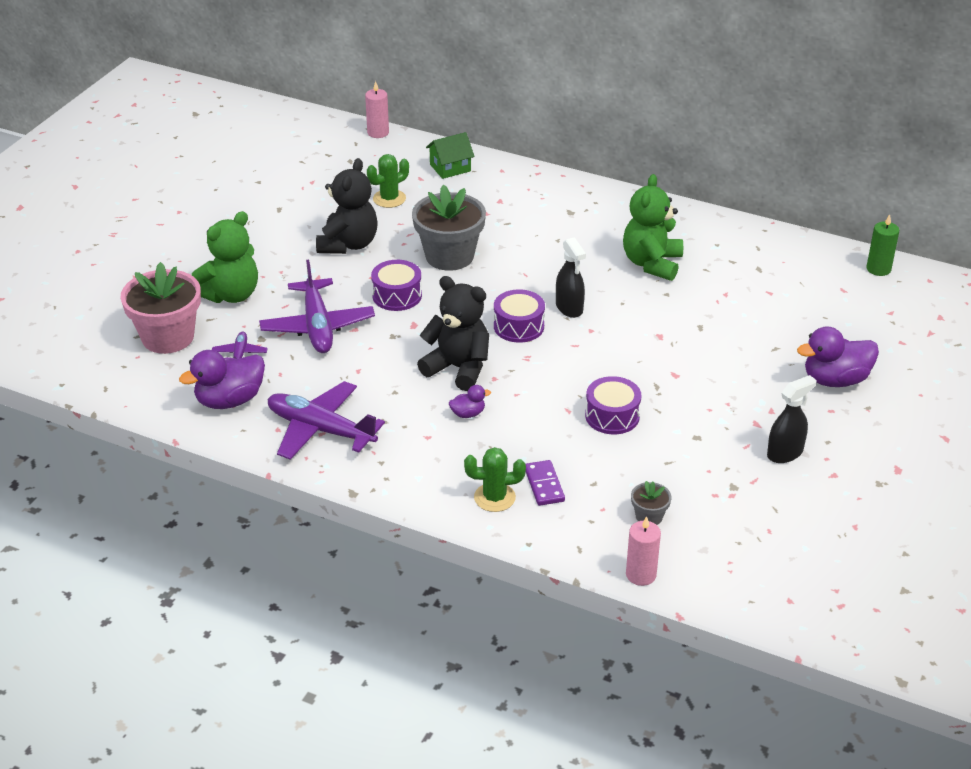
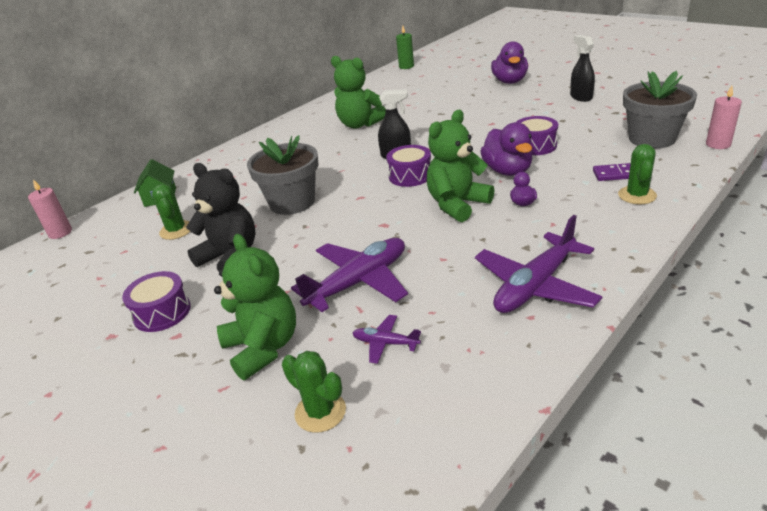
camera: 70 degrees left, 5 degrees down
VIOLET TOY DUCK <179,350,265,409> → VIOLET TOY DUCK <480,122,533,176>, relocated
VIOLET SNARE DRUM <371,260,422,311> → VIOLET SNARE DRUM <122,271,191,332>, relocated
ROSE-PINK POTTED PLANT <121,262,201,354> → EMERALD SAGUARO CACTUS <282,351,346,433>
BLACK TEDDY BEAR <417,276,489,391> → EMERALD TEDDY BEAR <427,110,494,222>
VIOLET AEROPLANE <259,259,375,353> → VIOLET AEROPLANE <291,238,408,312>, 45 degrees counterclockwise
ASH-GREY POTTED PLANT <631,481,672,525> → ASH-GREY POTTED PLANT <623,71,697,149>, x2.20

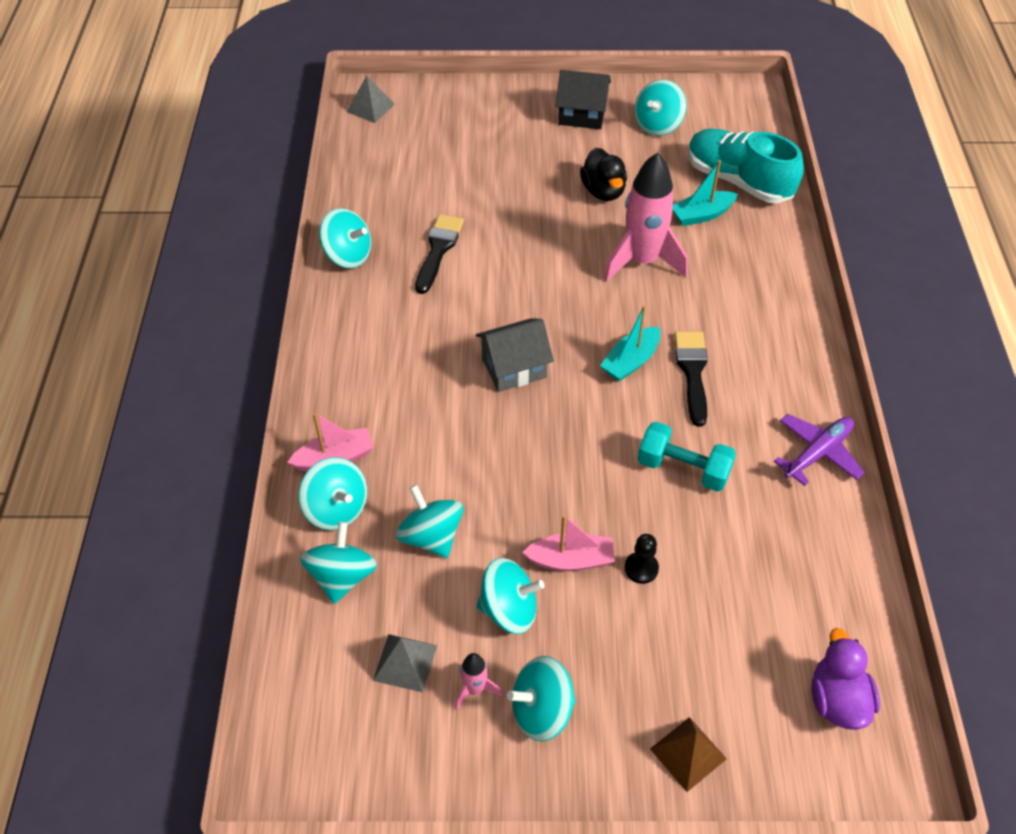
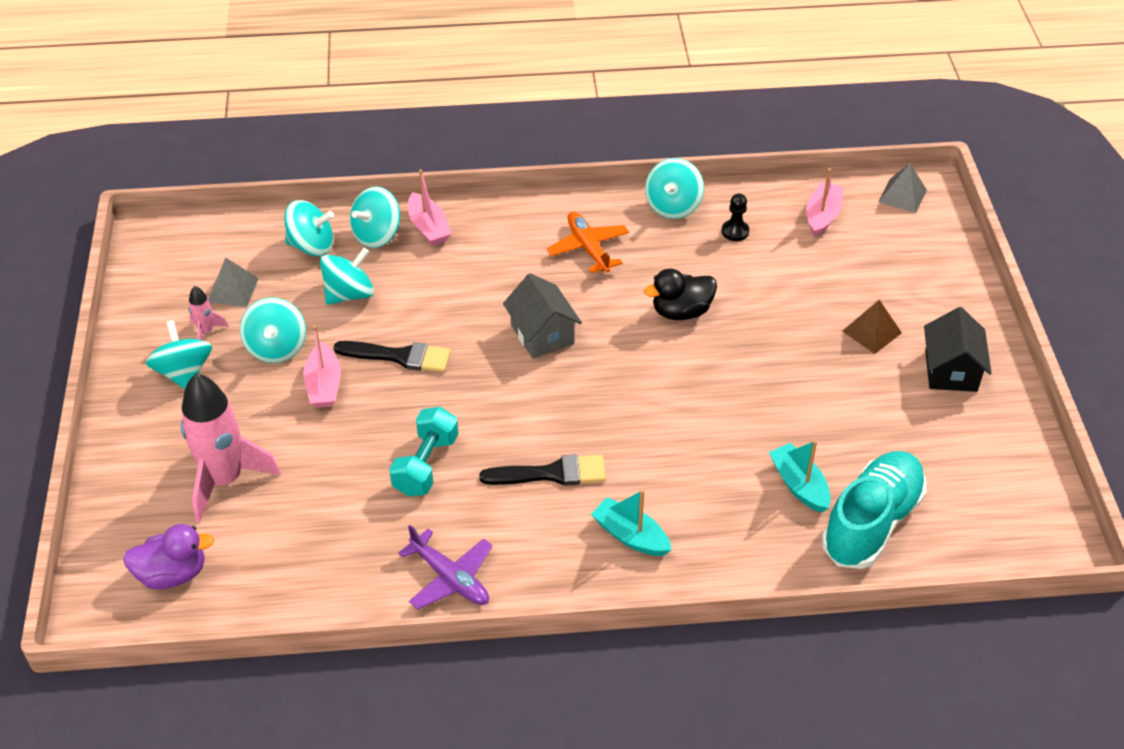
camera: 85 degrees right, 5 degrees down
AQUA TOY TOP <634,80,687,136> → -
- → ORANGE AEROPLANE <547,211,629,273>
- → ROSE-PINK TOY BOAT <806,168,843,237>
BLACK PAINT BRUSH <415,214,464,294> → BLACK PAINT BRUSH <334,341,451,373>, relocated
BLACK TOY DUCK <580,148,627,201> → BLACK TOY DUCK <644,269,717,320>, relocated
AQUA TOY BOAT <600,305,661,381> → AQUA TOY BOAT <591,490,672,556>, relocated
ROSE-PINK ROCKET <604,152,688,282> → ROSE-PINK ROCKET <181,373,281,523>, relocated
BLACK GAME PAWN <625,534,659,584> → BLACK GAME PAWN <722,194,749,241>, relocated
RUSSET PYRAMID SHAPE <650,717,727,792> → RUSSET PYRAMID SHAPE <842,300,902,354>, relocated

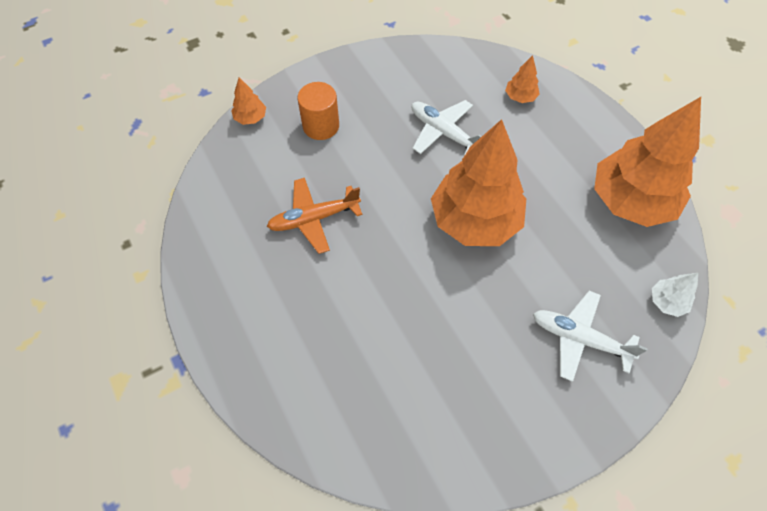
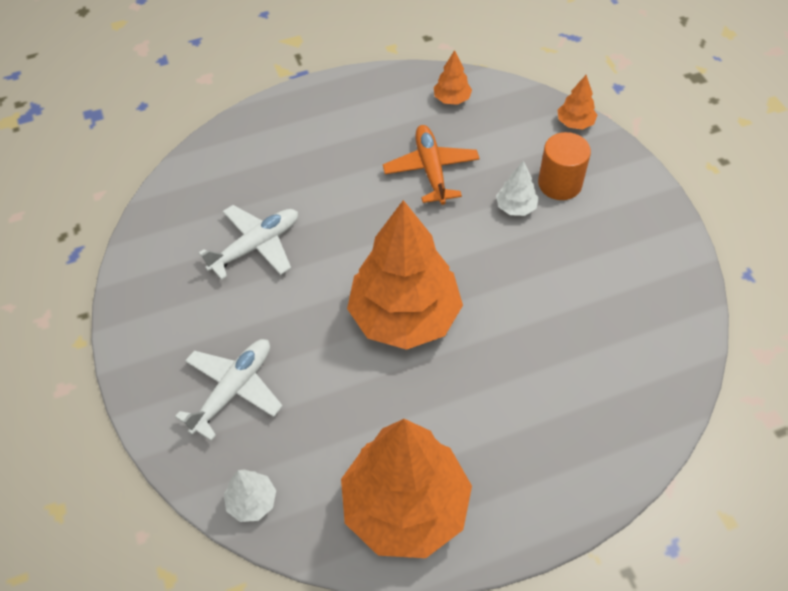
camera: 100 degrees right, 5 degrees down
- → PURE WHITE FIR TREE <496,161,539,216>
PURE WHITE AEROPLANE <412,100,482,156> → PURE WHITE AEROPLANE <199,205,298,280>, relocated
ORANGE FIR TREE <505,55,540,103> → ORANGE FIR TREE <434,50,472,105>, relocated

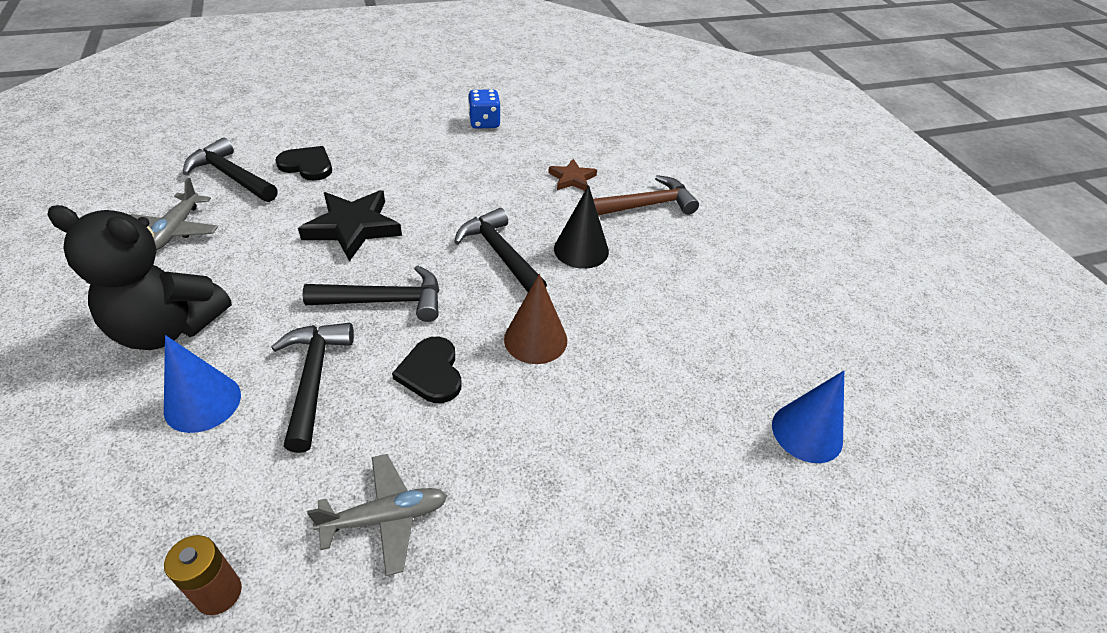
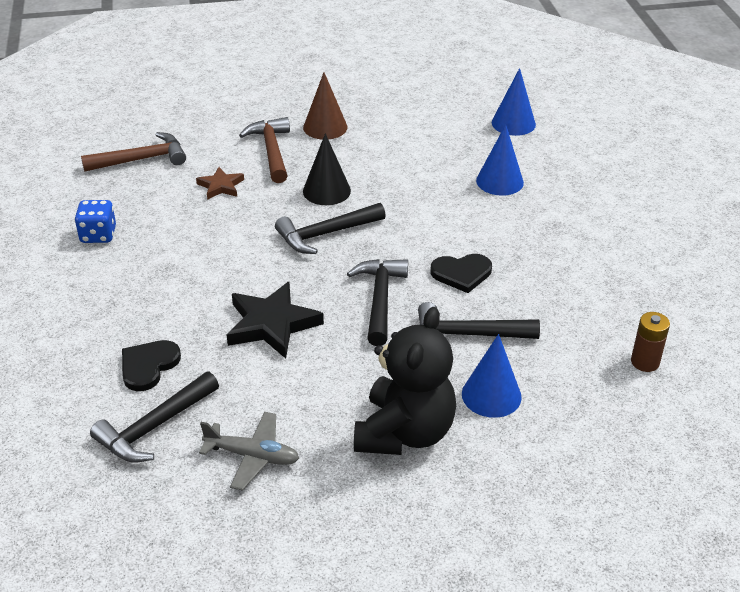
camera: 80 degrees left, 5 degrees down
ASH-GREY AEROPLANE <307,454,447,576> → -
- → RUSSET CARPENTER'S HAMMER <81,132,186,172>
- → COBALT CONE <476,124,524,196>
RUSSET CONE <504,274,567,364> → RUSSET CONE <303,72,348,140>, relocated

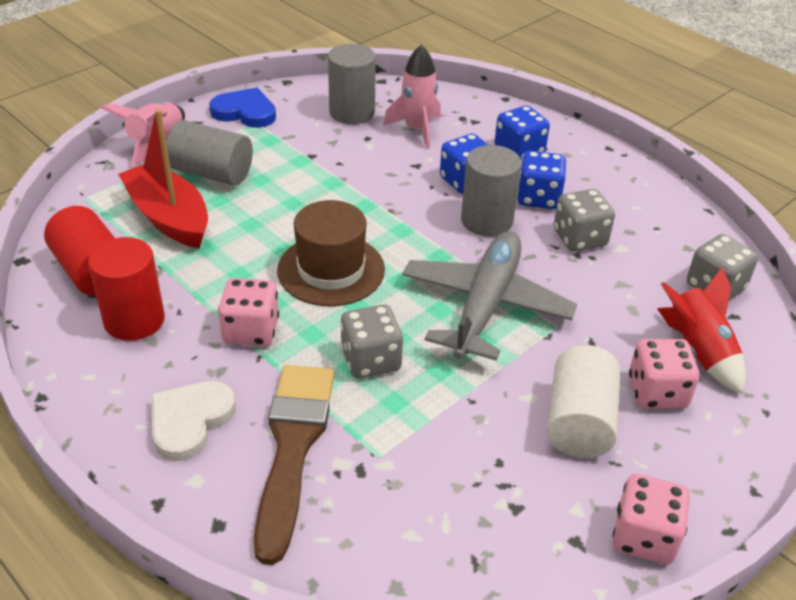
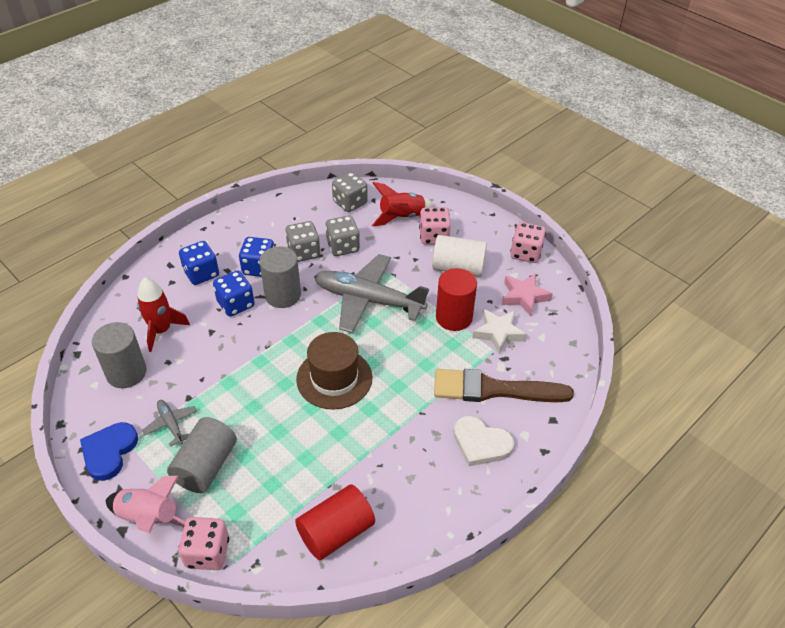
camera: 90 degrees left, 5 degrees up
RED TOY BOAT <118,109,208,248> → -
- → ASH-GREY AEROPLANE <142,400,197,447>
- → PURE WHITE STAR <472,309,527,354>
- → ROSE-PINK STAR <502,273,553,316>
RED CYLINDER SHAPE <88,237,165,341> → RED CYLINDER SHAPE <436,268,477,331>, relocated
ROSE-PINK DIE <218,278,279,347> → ROSE-PINK DIE <178,517,229,570>, relocated
ASH-GREY DIE <340,304,403,378> → ASH-GREY DIE <325,216,360,256>, relocated
ROSE-PINK ROCKET <383,44,441,149> → RED ROCKET <137,278,190,352>

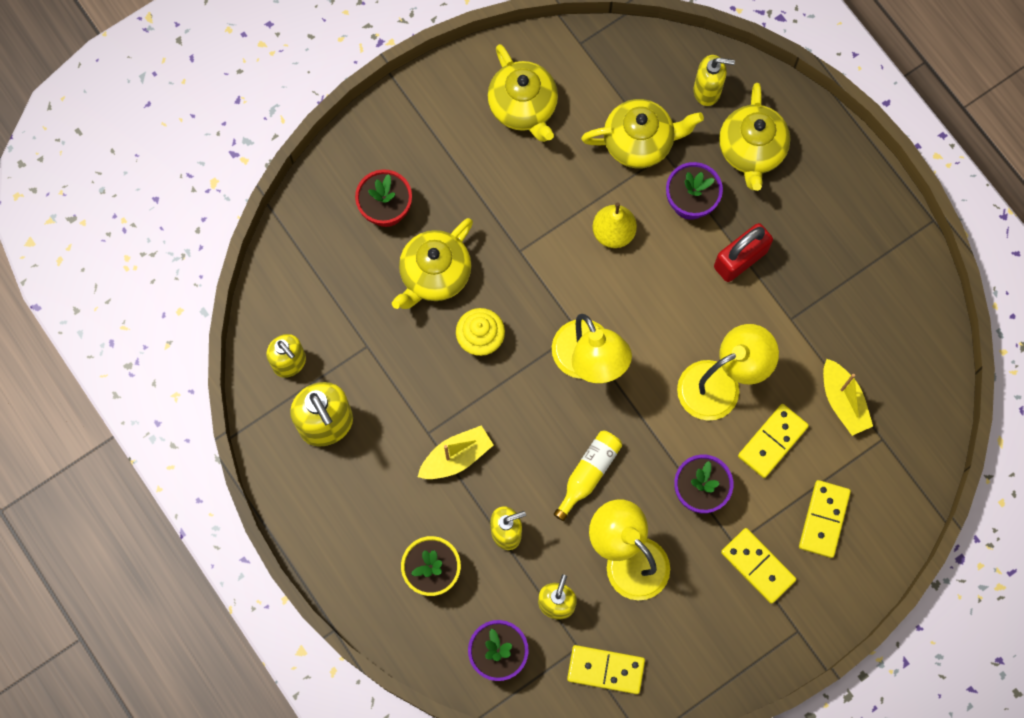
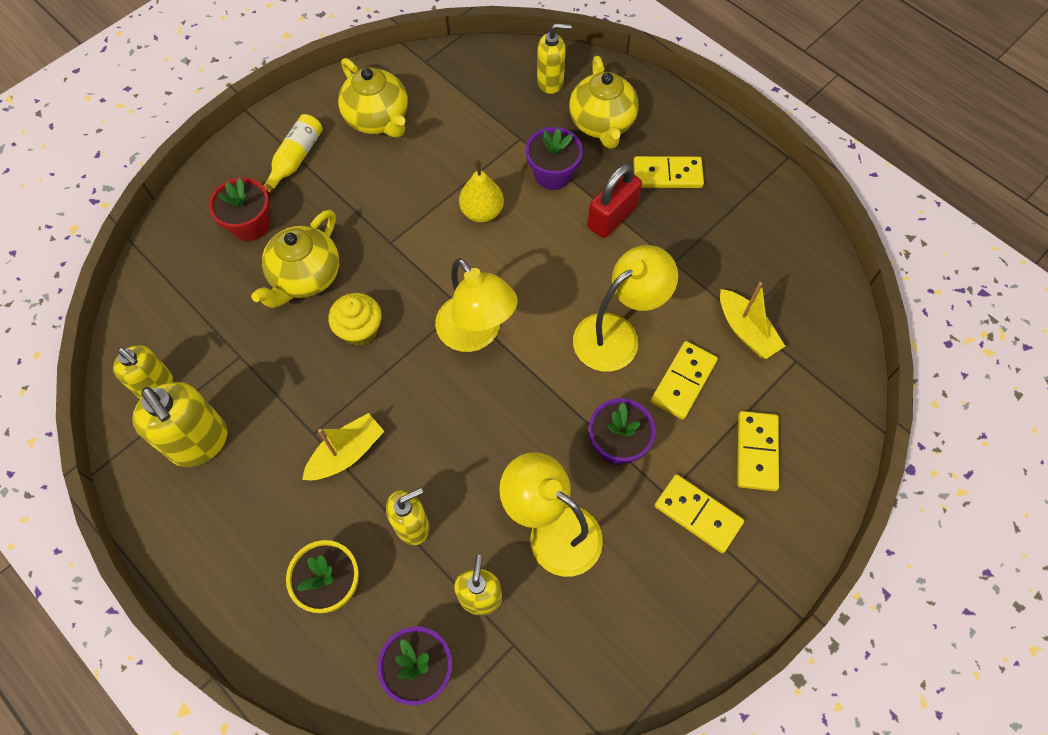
camera: 10 degrees left, 10 degrees down
YELLOW TEA POT <581,99,704,169> → -
YELLOW FLASK <554,431,622,521> → YELLOW FLASK <263,114,323,196>, relocated
YELLOW DOMINO <567,645,645,694> → YELLOW DOMINO <633,156,704,188>, relocated

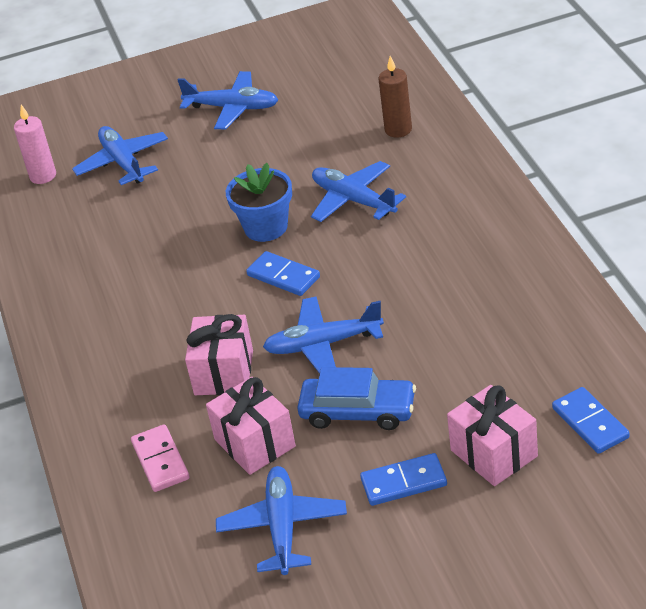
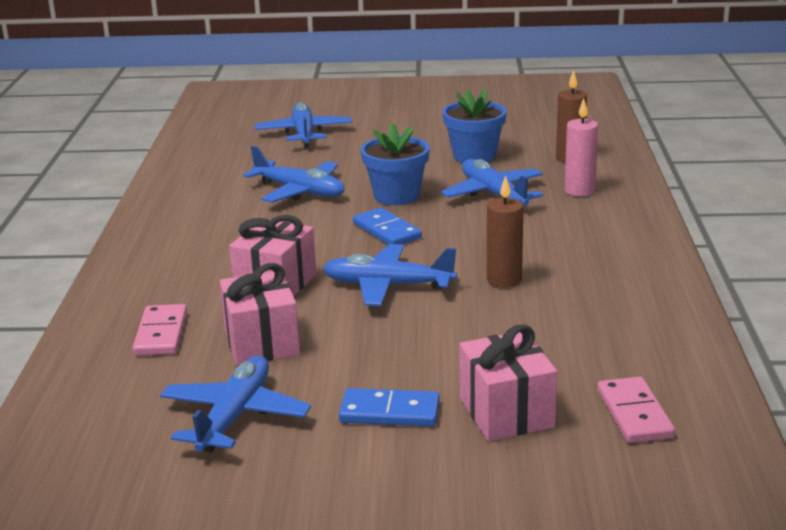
camera: 15 degrees right, 15 degrees down
COBALT CAR <297,367,416,430> → -
- → COBALT POTTED PLANT <442,89,507,163>
- → RUSSET CANDLE <487,175,523,288>
ROSE-PINK CANDLE <14,105,56,184> → ROSE-PINK CANDLE <564,98,598,196>, relocated
COBALT AEROPLANE <177,71,278,130> → COBALT AEROPLANE <243,146,344,203>, relocated
COBALT DOMINO <552,387,629,454> → ROSE-PINK DOMINO <598,377,675,443>

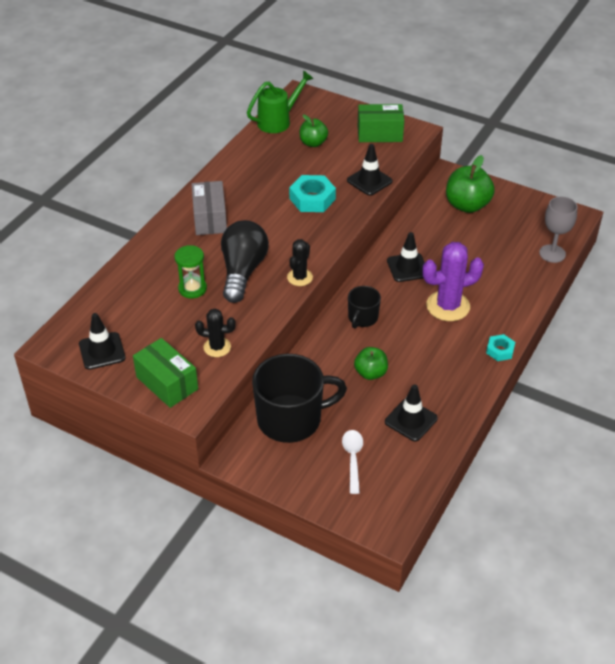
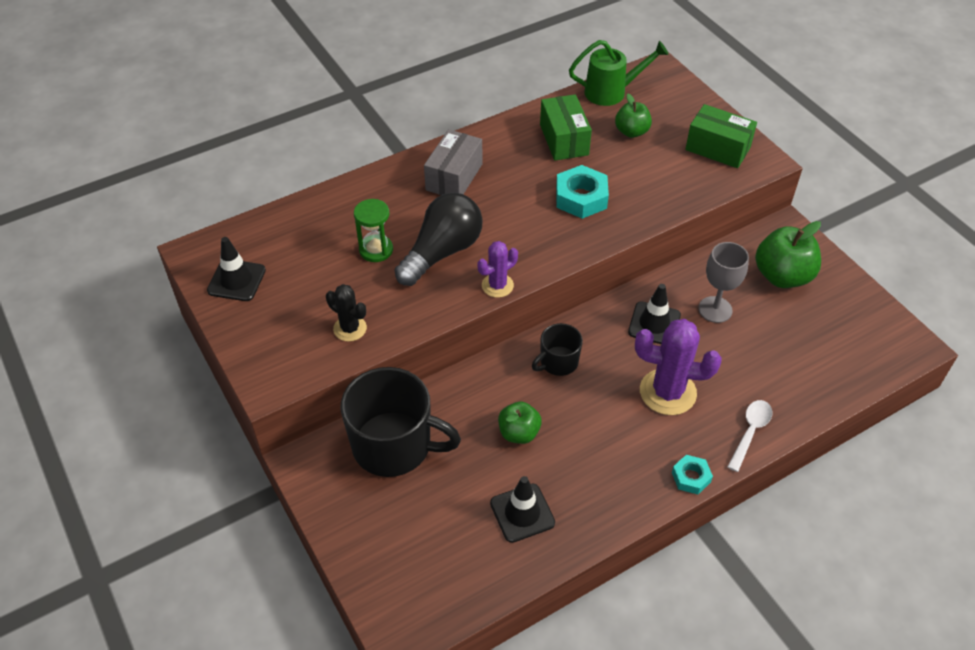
camera: 30 degrees right, 5 degrees up
BLACK SAFETY CONE <347,144,393,196> → -
EMERALD PACKAGE <133,338,198,408> → EMERALD PACKAGE <540,94,592,161>, relocated
PURE WHITE TEASPOON <342,430,363,494> → PURE WHITE TEASPOON <727,400,772,472>, relocated
ASH-GREY GOBLET <539,197,577,263> → ASH-GREY GOBLET <698,242,749,323>, relocated
BLACK SAGUARO CACTUS <287,239,313,286> → VIOLET SAGUARO CACTUS <478,241,518,298>

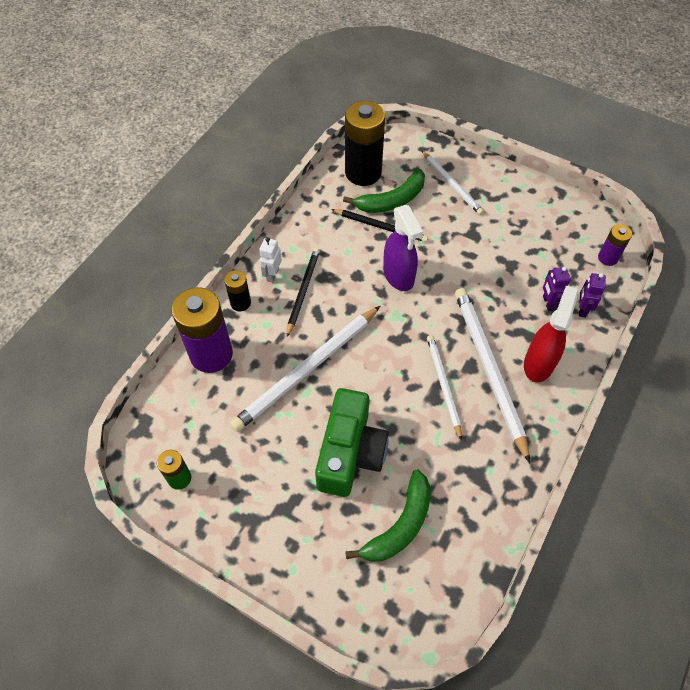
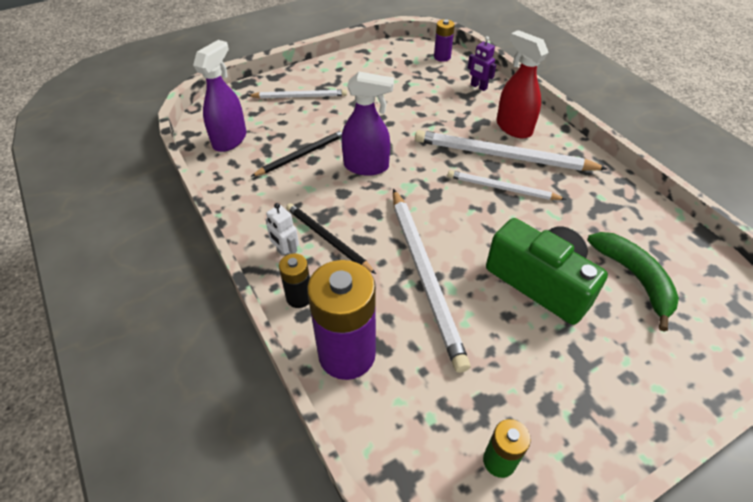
camera: 60 degrees left, 10 degrees down
EMERALD TOY BANANA <343,169,425,213> → -
VIOLET TOY ROBOT <543,266,571,311> → -
BLACK BATTERY <345,101,385,186> → VIOLET SPRAYER <193,40,246,152>

